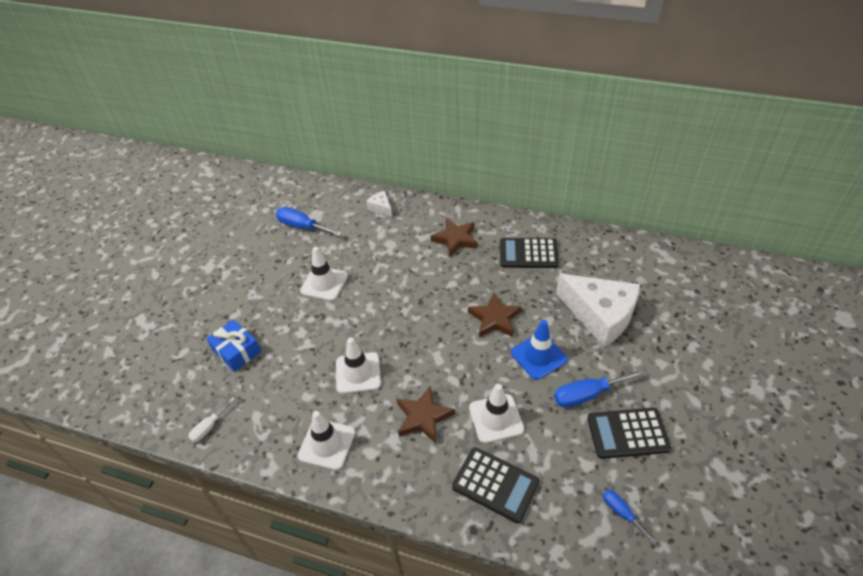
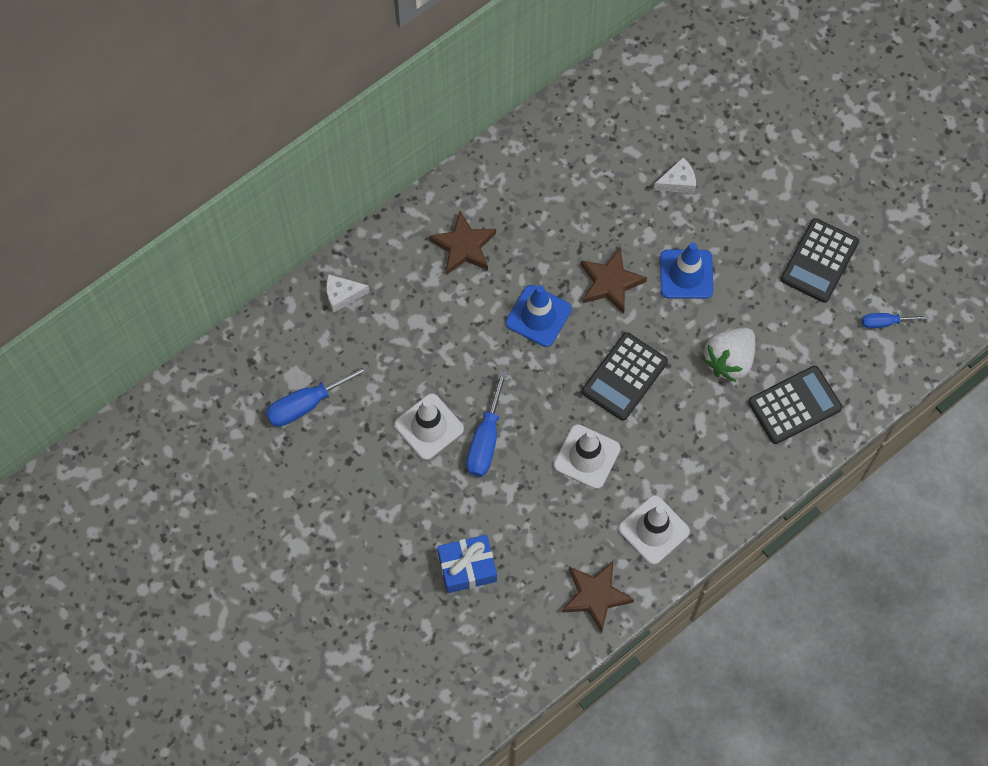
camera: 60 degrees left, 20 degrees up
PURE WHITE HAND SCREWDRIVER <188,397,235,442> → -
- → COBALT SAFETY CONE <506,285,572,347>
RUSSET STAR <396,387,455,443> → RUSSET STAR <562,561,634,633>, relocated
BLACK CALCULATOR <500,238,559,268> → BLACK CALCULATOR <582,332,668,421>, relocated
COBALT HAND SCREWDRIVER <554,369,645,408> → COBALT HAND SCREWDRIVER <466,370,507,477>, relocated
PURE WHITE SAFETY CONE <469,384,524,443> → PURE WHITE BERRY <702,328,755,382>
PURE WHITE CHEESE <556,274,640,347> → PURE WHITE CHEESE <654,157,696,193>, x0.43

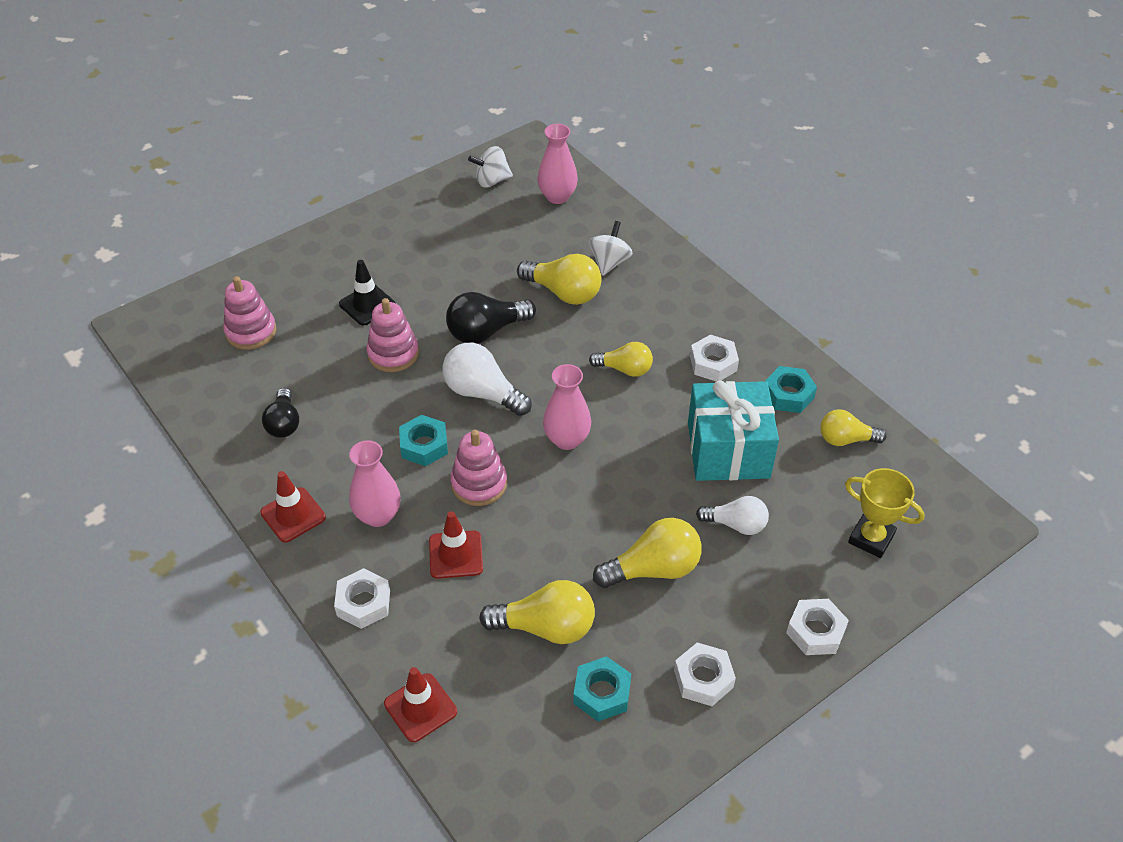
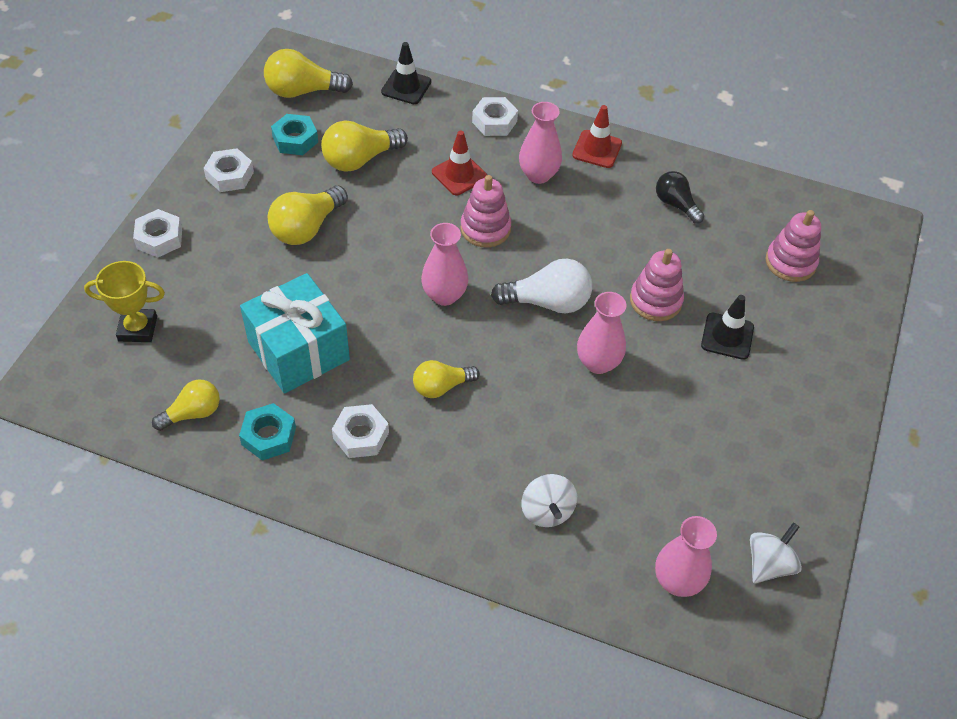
camera: 145 degrees right, 5 degrees up
AQUA HEXAGON NUT <399,415,448,466> → -
PURE WHITE LIGHTBULB <696,496,769,535> → -
YELLOW LIGHTBULB <517,254,602,305> → YELLOW LIGHTBULB <264,49,353,98>, relocated
BLACK LIGHTBULB <446,292,536,344> → ROSE-PINK VASE <577,292,626,374>
RED SAFETY CONE <384,667,457,742> → BLACK SAFETY CONE <381,42,431,104>

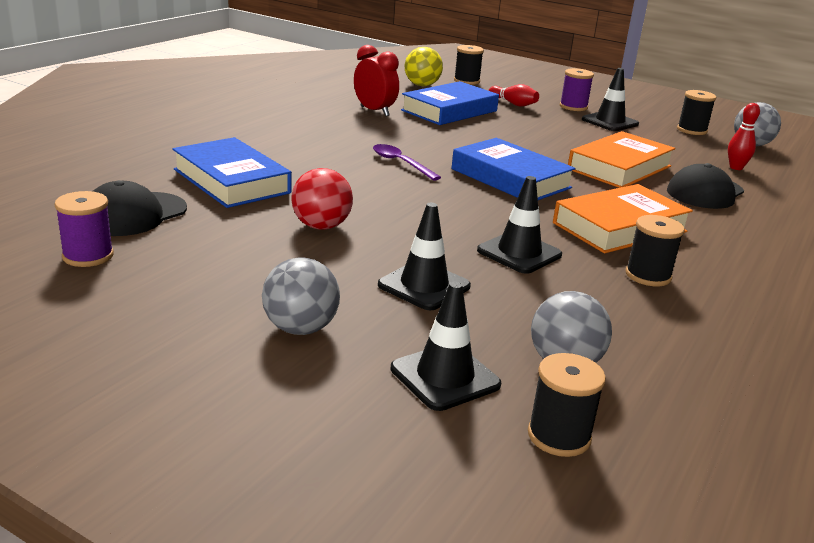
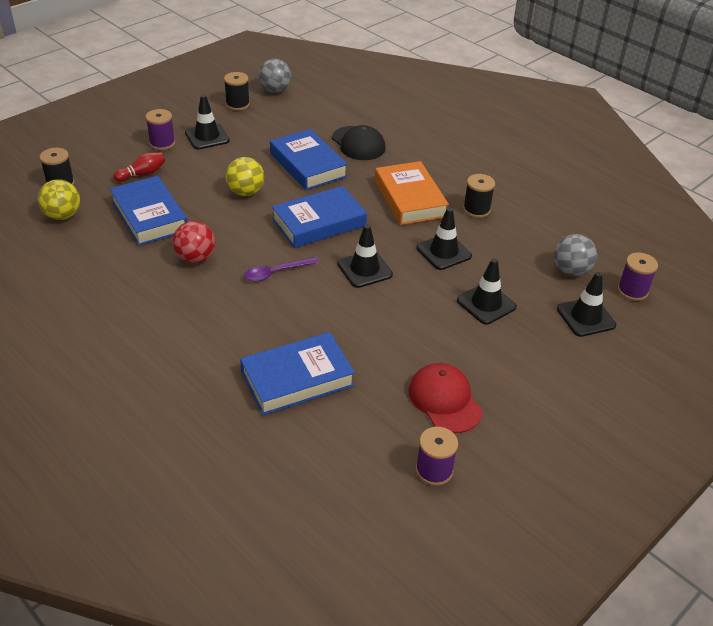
camera: 75 degrees left, 15 degrees up
BLACK BASEBALL CAP <93,180,187,236> → -
ASH-GREY BALL <262,257,340,335> → -
RED ALARM CLOCK <354,45,399,116> → -
RED BOWLING PIN <728,103,760,170> → -
- → YELLOW BALL <226,157,264,196>
- → BLACK SAFETY CONE <337,224,393,288>
- → RED BASEBALL CAP <409,363,482,433>
RED BALL <291,168,353,230> → RED BALL <172,221,215,263>, relocated
BLACK REEL OF THREAD <528,353,606,457> → VIOLET REEL OF THREAD <618,253,658,301>
ORANGE HARDBACK <568,131,675,188> → COBALT HARDBACK <270,129,348,190>

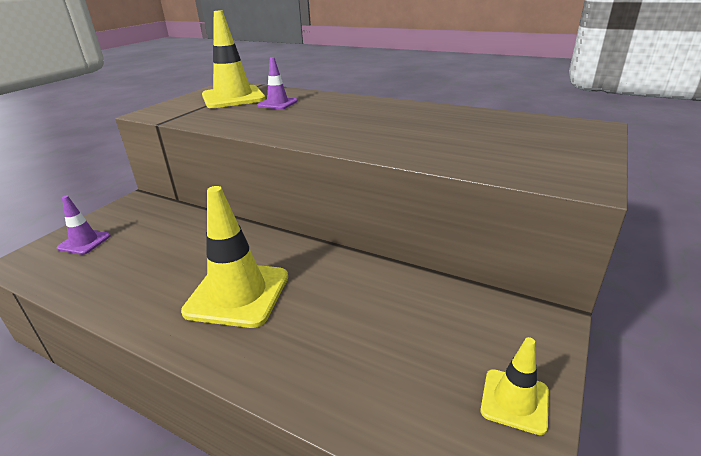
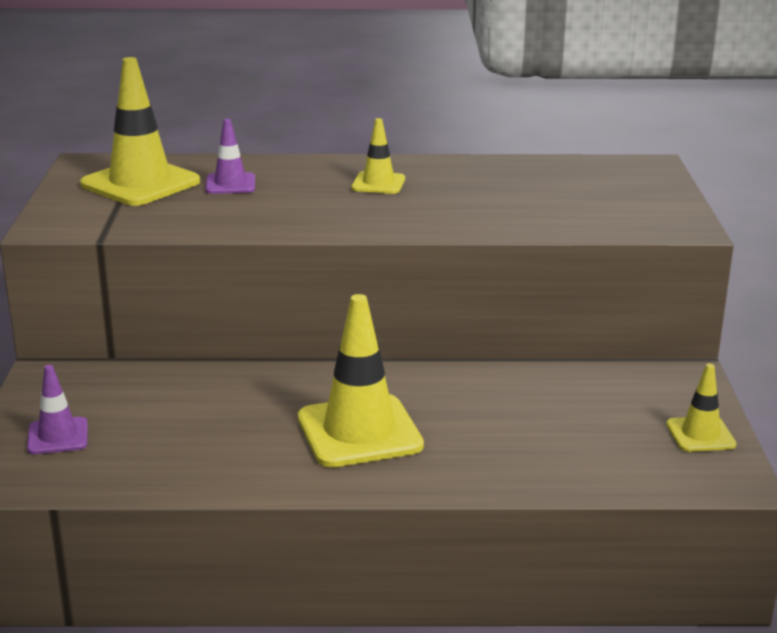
camera: 30 degrees left, 5 degrees down
- → YELLOW SAFETY CONE <351,118,405,194>

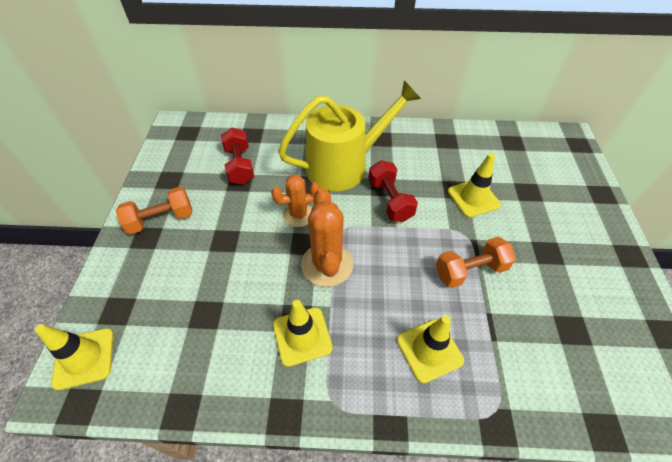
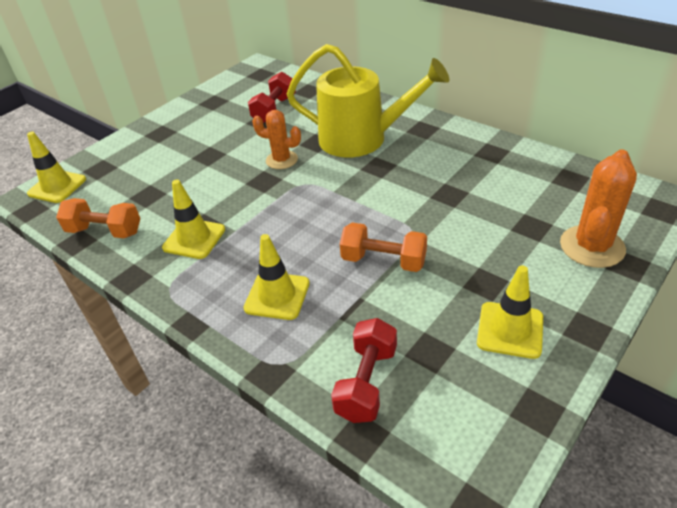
camera: 40 degrees right, 10 degrees down
ORANGE HAND WEIGHT <116,187,192,234> → ORANGE HAND WEIGHT <56,198,141,238>, relocated
ORANGE SAGUARO CACTUS <301,188,353,287> → ORANGE SAGUARO CACTUS <560,149,637,268>, relocated
RED HAND WEIGHT <368,160,418,222> → RED HAND WEIGHT <331,318,397,423>, relocated
YELLOW SAFETY CONE <448,153,501,218> → YELLOW SAFETY CONE <477,265,543,359>, relocated

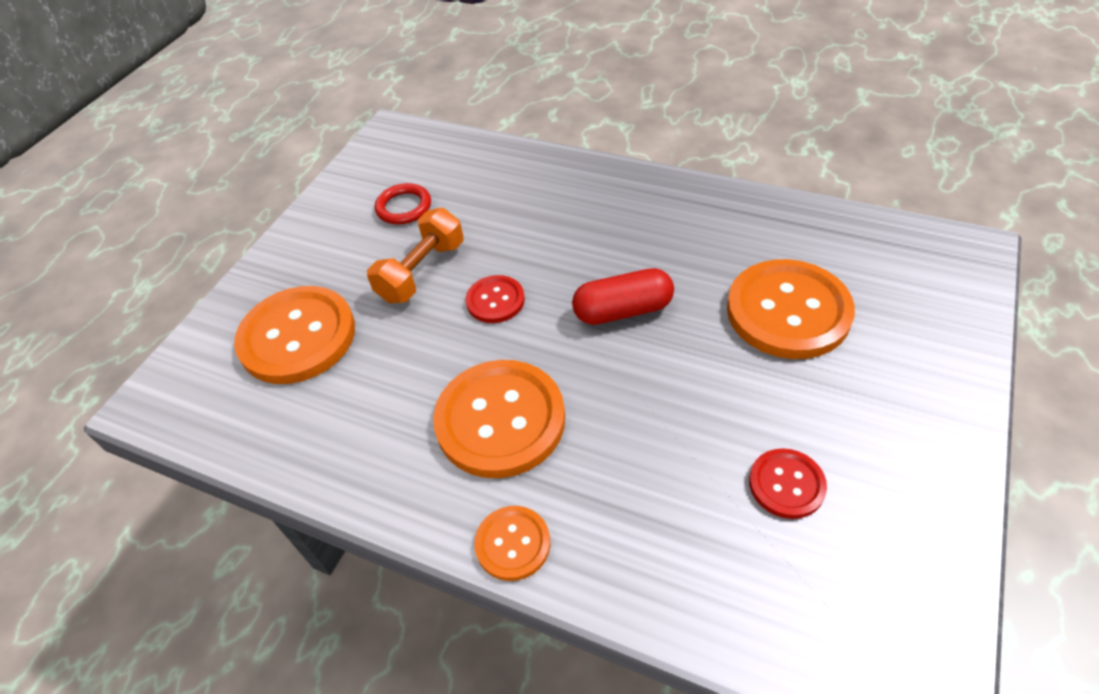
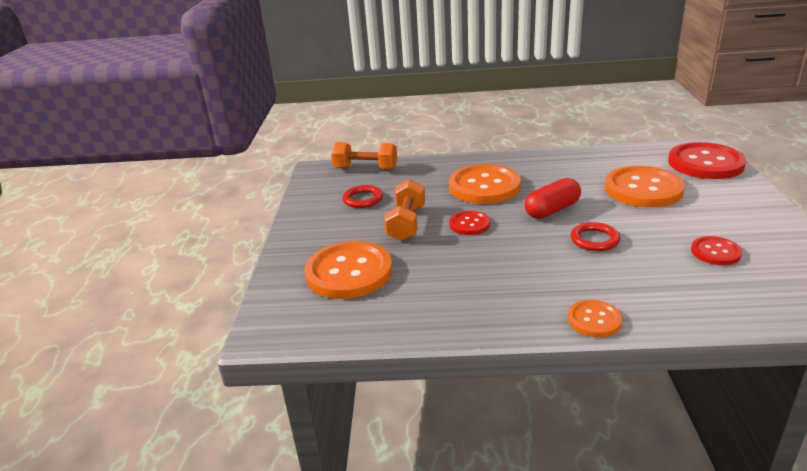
camera: 25 degrees left, 20 degrees down
- → ORANGE HAND WEIGHT <331,142,397,170>
- → RED RING <571,222,620,251>
- → RED SHIRT BUTTON <668,142,746,179>
ORANGE SHIRT BUTTON <433,360,565,478> → ORANGE SHIRT BUTTON <449,164,521,204>, relocated

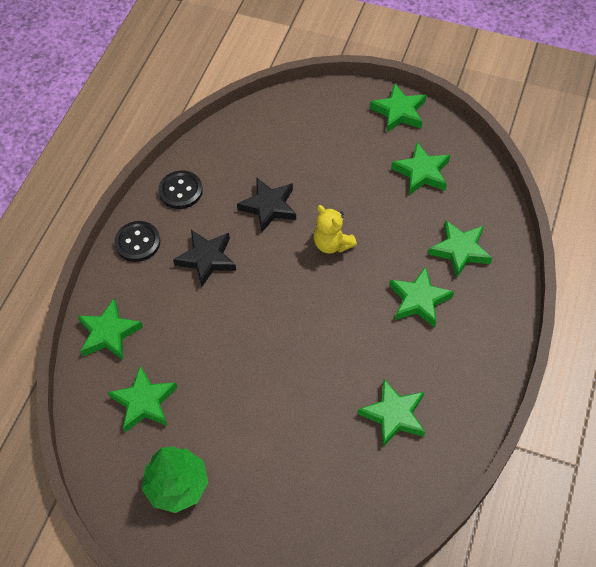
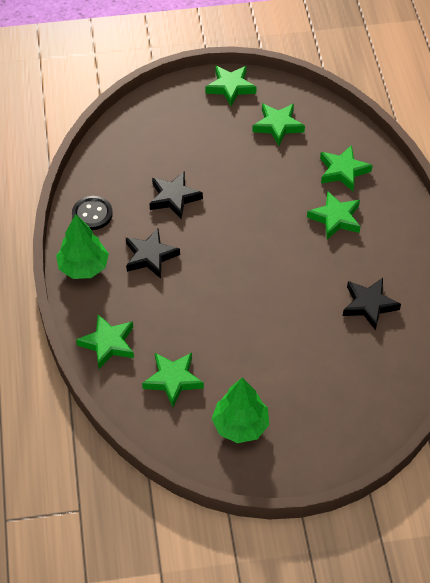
camera: 30 degrees left, 5 degrees down
YELLOW TEDDY BEAR <314,205,357,254> → -
BLACK SHIRT BUTTON <114,221,160,262> → EMERALD FIR TREE <56,214,109,279>
EMERALD STAR <358,379,425,447> → BLACK STAR <343,278,401,331>

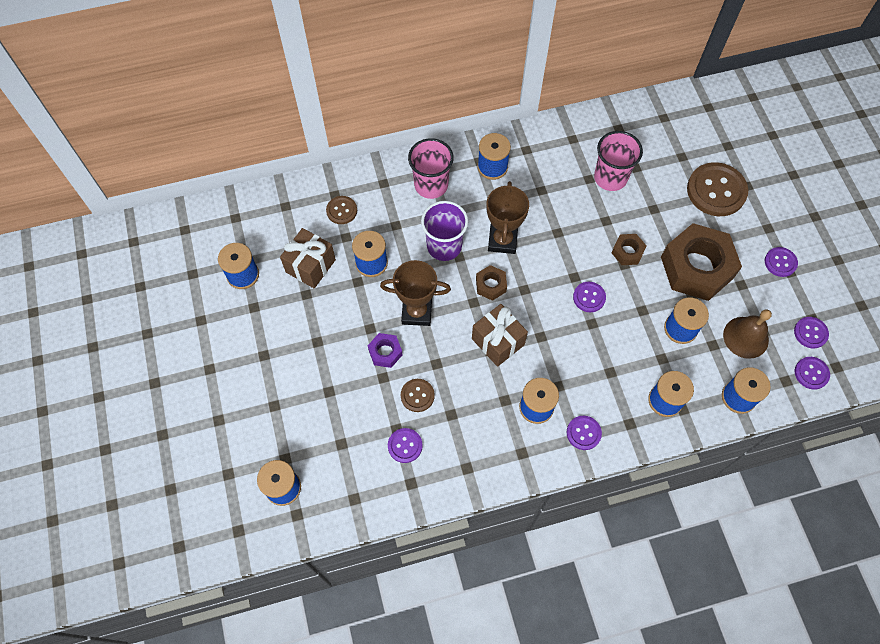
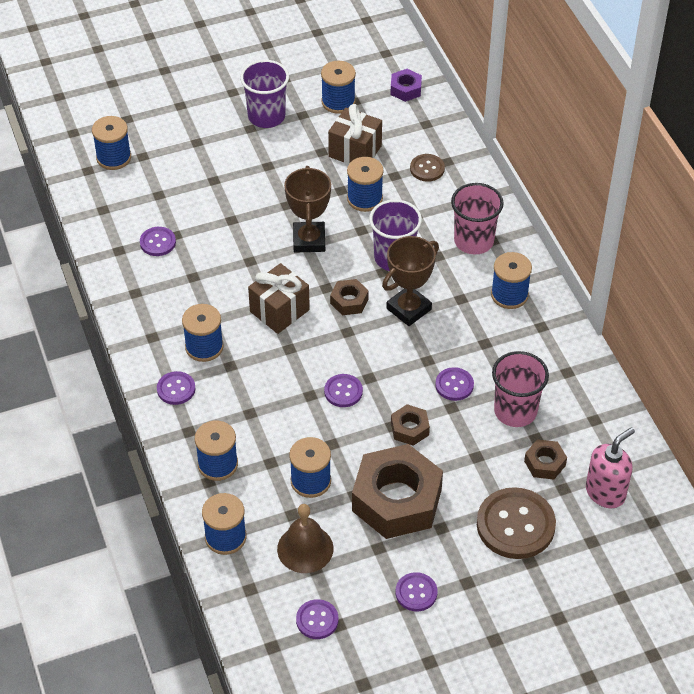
camera: 85 degrees right, 15 degrees down
RUSSET SHIRT BUTTON <401,379,435,412> → -
- → VIOLET BEAKER <240,60,289,128>
- → RUSSET HEXAGON NUT <524,439,567,479>
- → ROSE-PINK SOAP DISPENSER <586,427,635,508>
VIOLET HEXAGON NUT <368,333,403,368> → VIOLET HEXAGON NUT <390,69,422,102>, relocated
VIOLET SHIRT BUTTON <795,357,830,390> → VIOLET SHIRT BUTTON <435,367,474,401>, relocated
RUSSET TROPHY <486,181,529,254> → RUSSET TROPHY <382,236,439,326>, 45 degrees counterclockwise

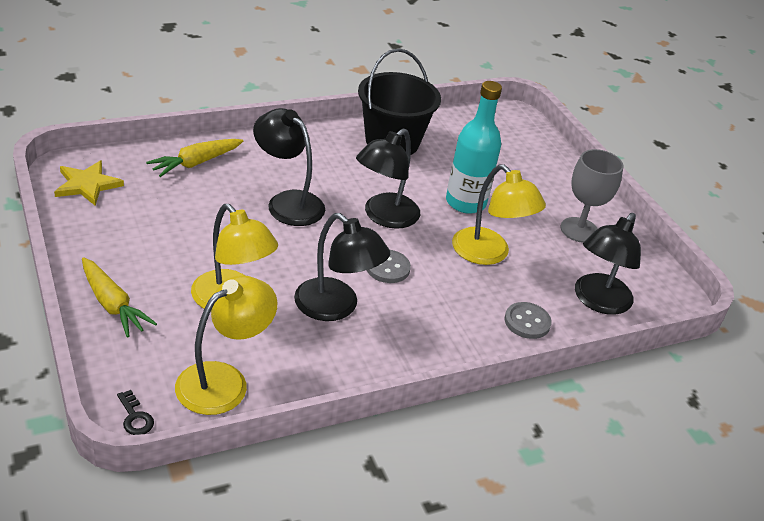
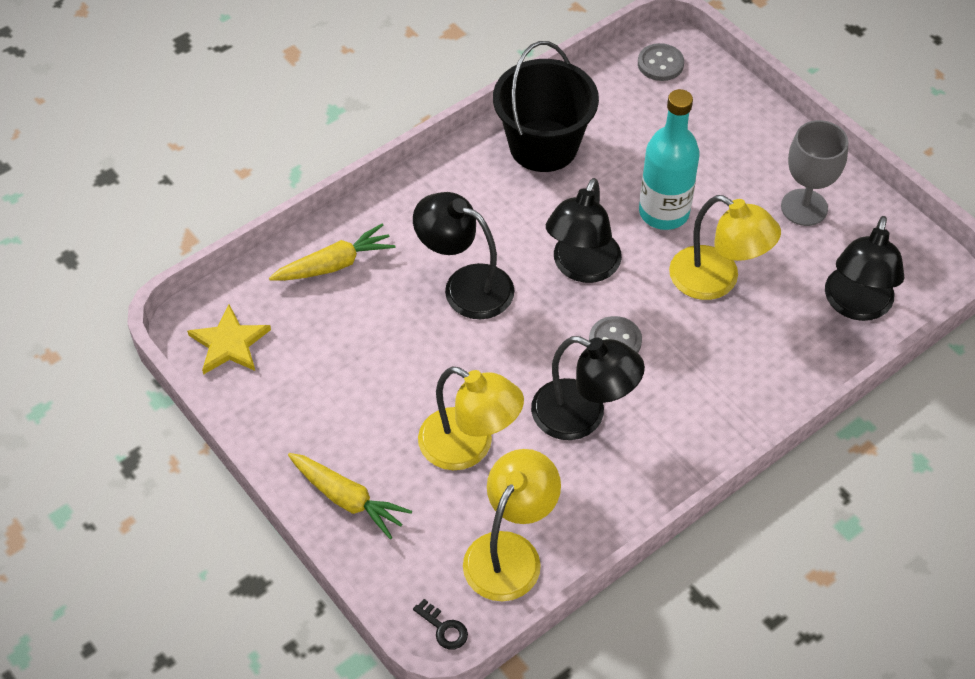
camera: 10 degrees left, 15 degrees up
ASH-GREY SHIRT BUTTON <505,302,552,339> → ASH-GREY SHIRT BUTTON <638,43,684,81>, relocated
YELLOW CARROT <146,139,243,177> → YELLOW CARROT <269,224,396,281>, 150 degrees counterclockwise

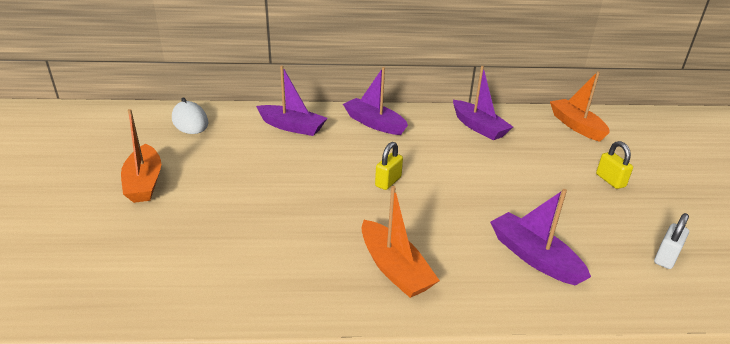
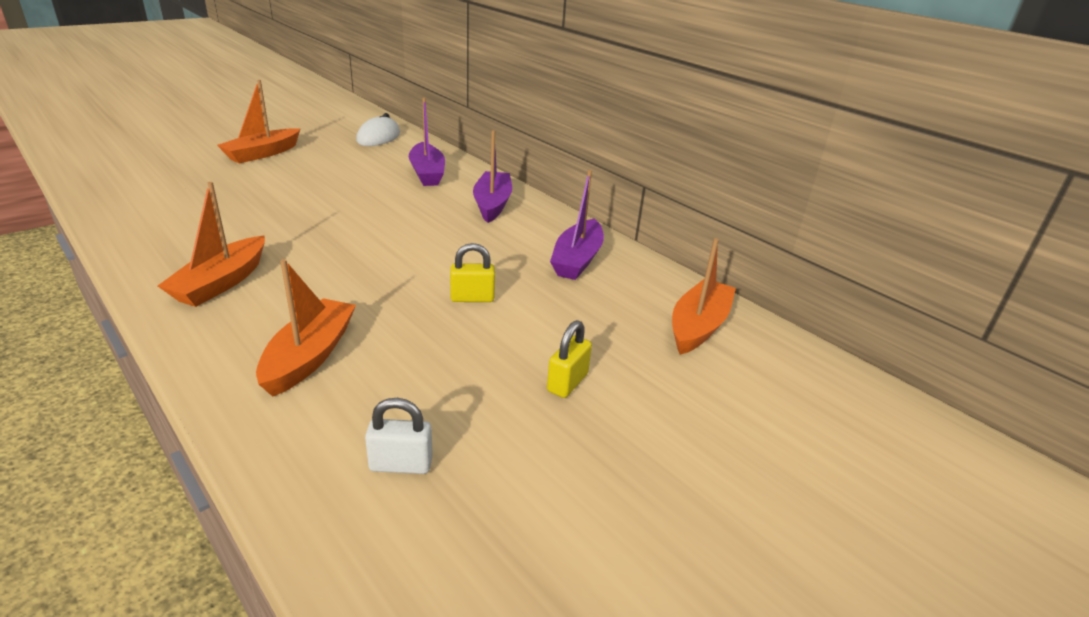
camera: 50 degrees right, 0 degrees up
YELLOW SMALL LOCK <375,142,403,190> → YELLOW SMALL LOCK <450,243,495,302>, relocated
VIOLET TOY BOAT <490,189,591,286> → ORANGE TOY BOAT <256,259,356,397>

